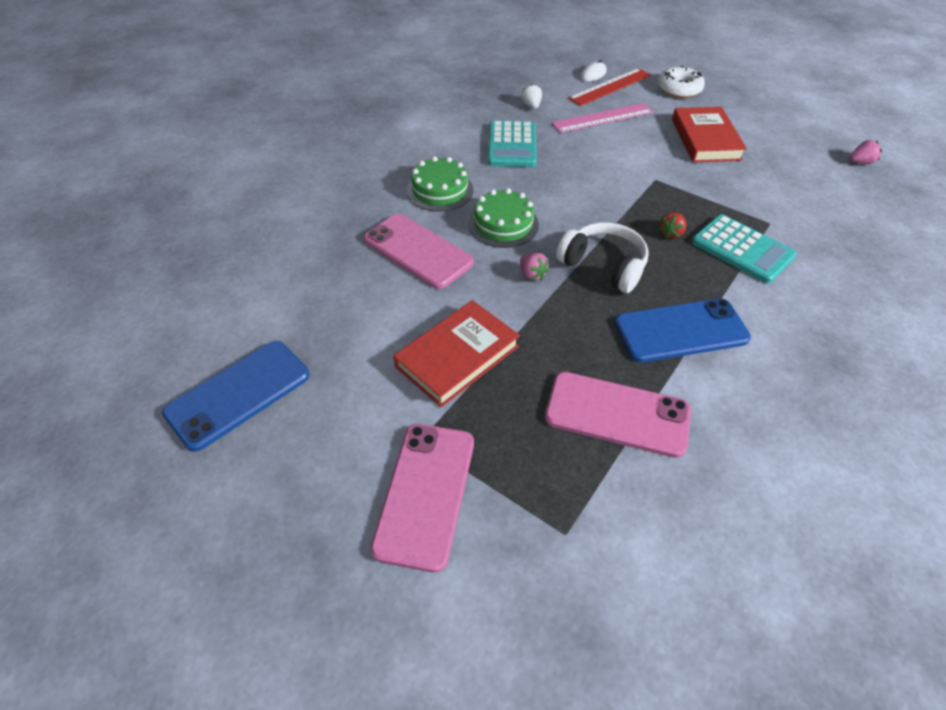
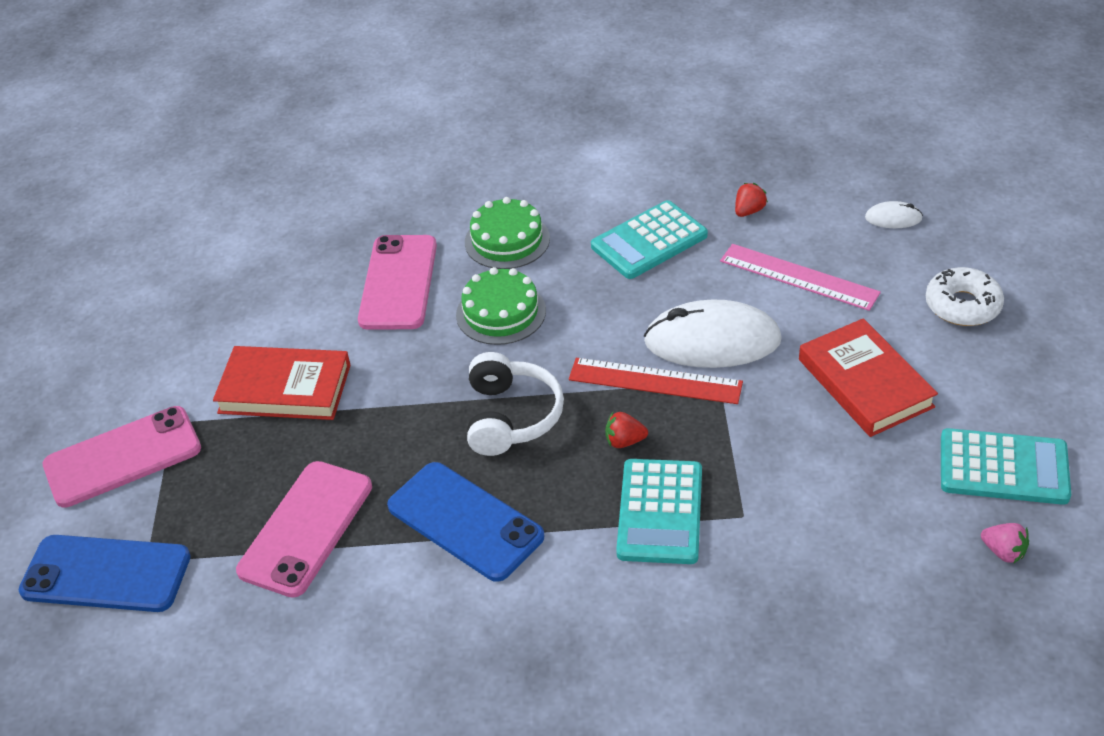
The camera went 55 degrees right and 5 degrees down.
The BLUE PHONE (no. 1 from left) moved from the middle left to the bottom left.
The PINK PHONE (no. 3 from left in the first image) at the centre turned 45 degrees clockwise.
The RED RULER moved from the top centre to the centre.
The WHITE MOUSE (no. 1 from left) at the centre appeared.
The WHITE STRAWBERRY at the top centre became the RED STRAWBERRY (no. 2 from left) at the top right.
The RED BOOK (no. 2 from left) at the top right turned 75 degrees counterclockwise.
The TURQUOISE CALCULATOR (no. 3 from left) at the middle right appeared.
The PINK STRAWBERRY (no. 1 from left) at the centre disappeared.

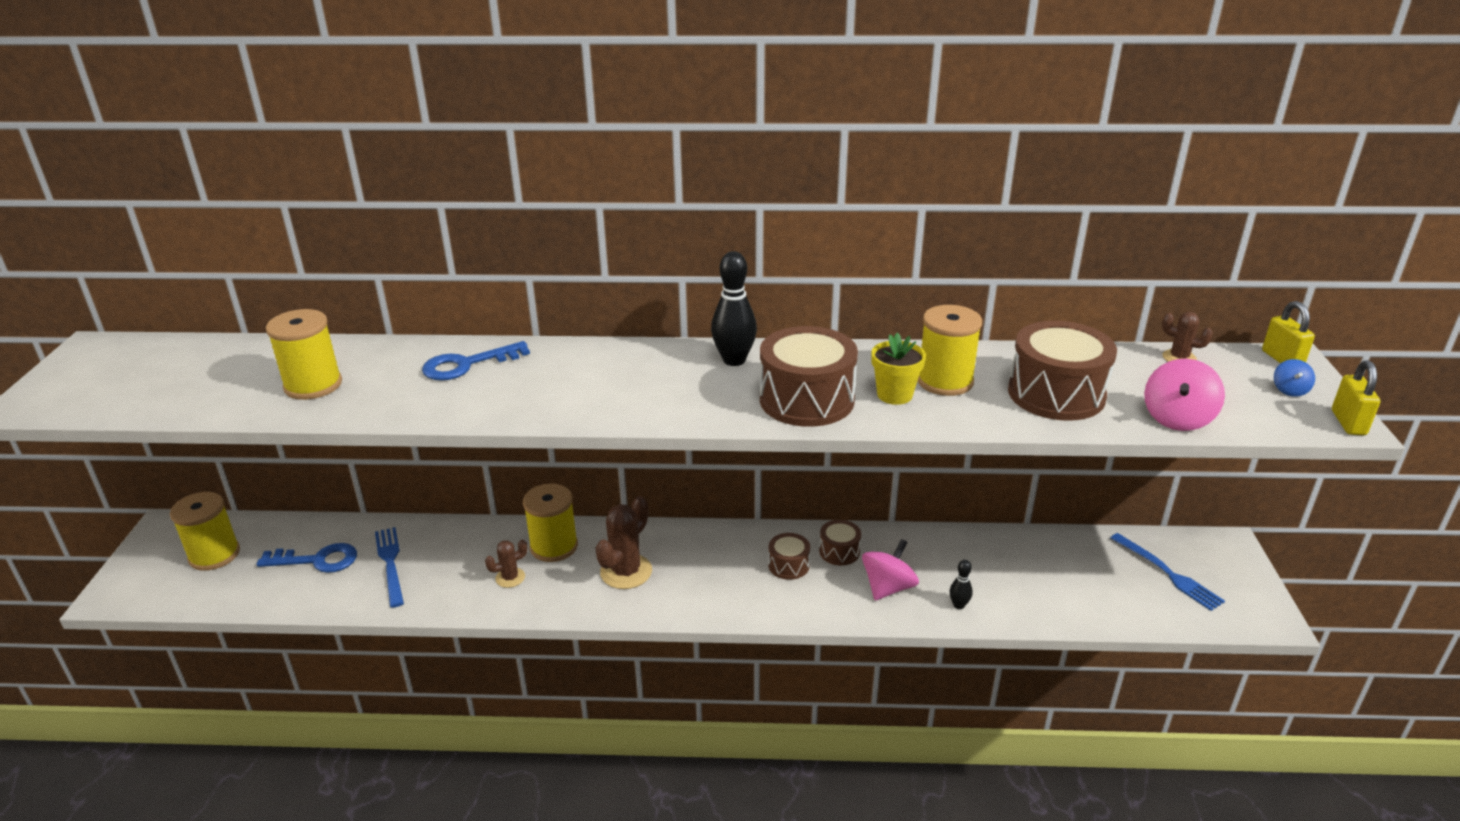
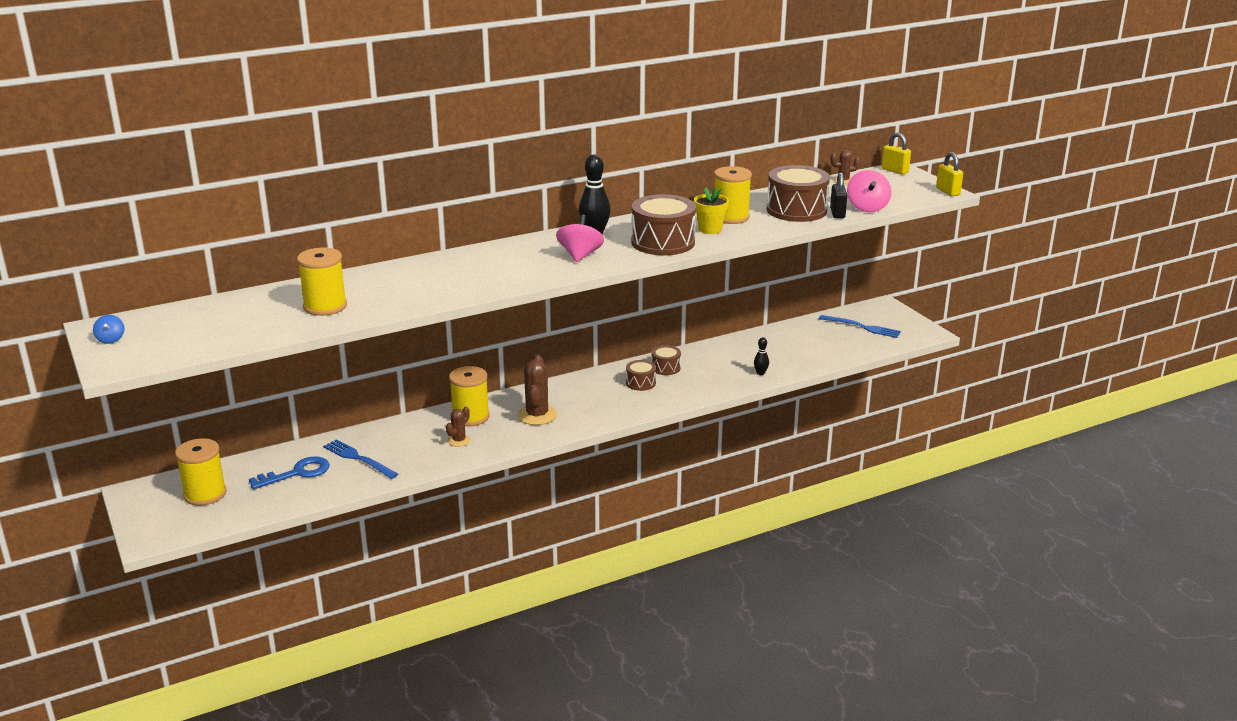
The camera went 30 degrees left and 5 degrees down.
The BLUE SPINNING TOP moved from the middle right to the middle left.
The PINK SPINNING TOP (no. 1 from left) moved from the bottom centre to the top centre.
The BLACK PADLOCK at the top right appeared.
The BLUE KEY (no. 2 from left) at the middle left disappeared.

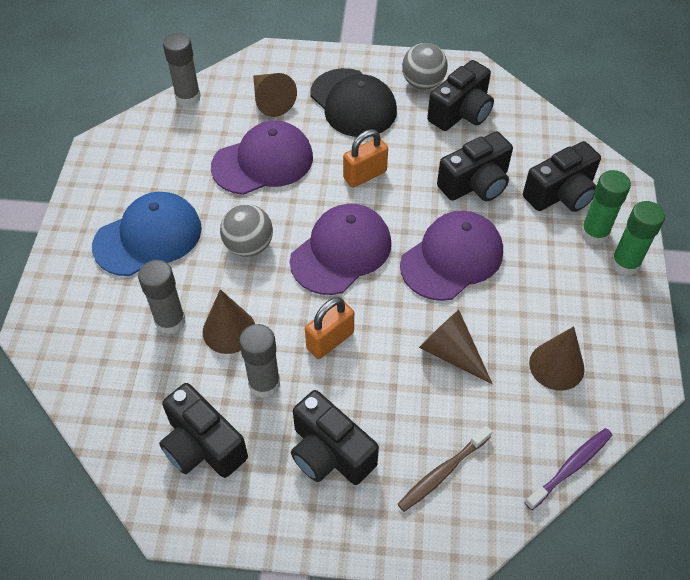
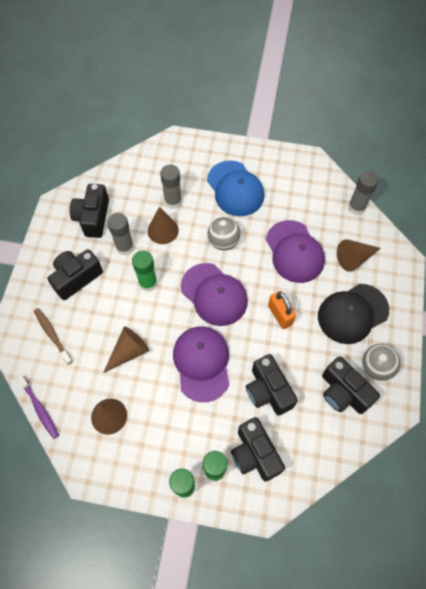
The camera went 95 degrees right and 10 degrees up.
The BLACK CAMERA (no. 1 from left in the first image) at the bottom left turned 45 degrees counterclockwise.
The ORANGE PADLOCK (no. 1 from left) at the centre was replaced by the GREEN GLUE STICK (no. 1 from left) at the centre.
The PURPLE CAP (no. 3 from left in the first image) at the centre turned 150 degrees counterclockwise.

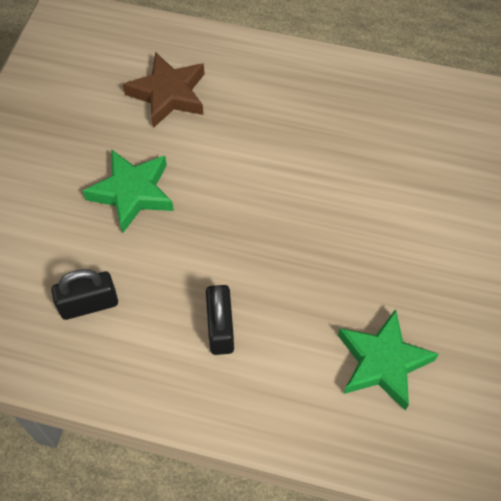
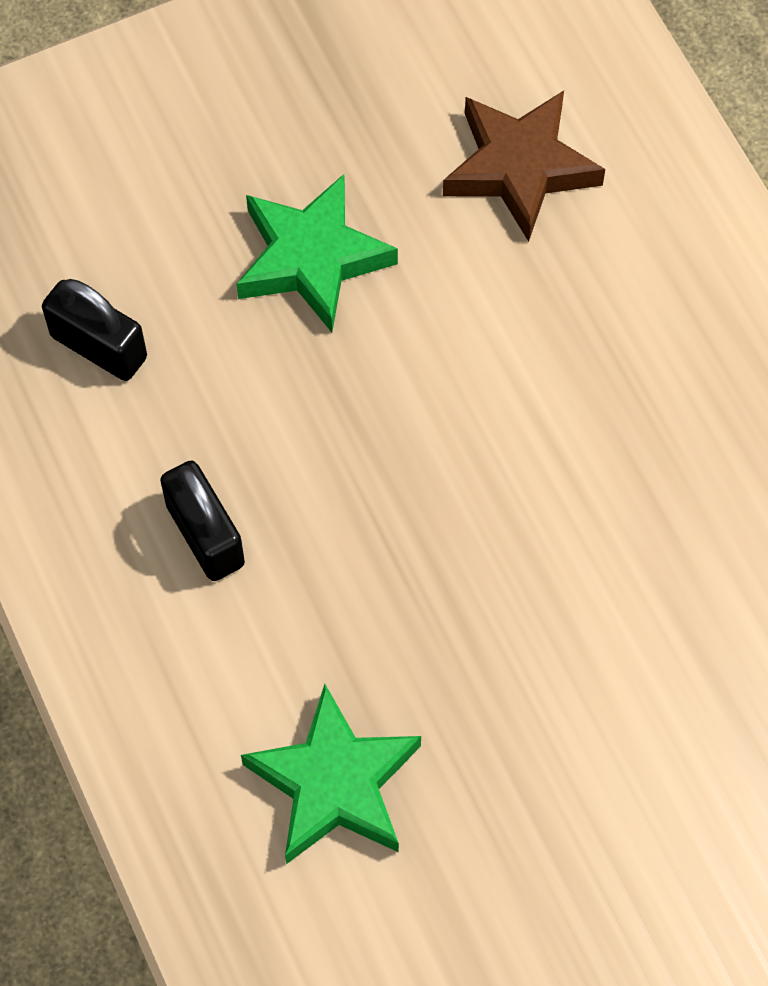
The camera went 50 degrees right and 5 degrees up.
The BLACK PADLOCK (no. 2 from left) at the centre turned 75 degrees counterclockwise.

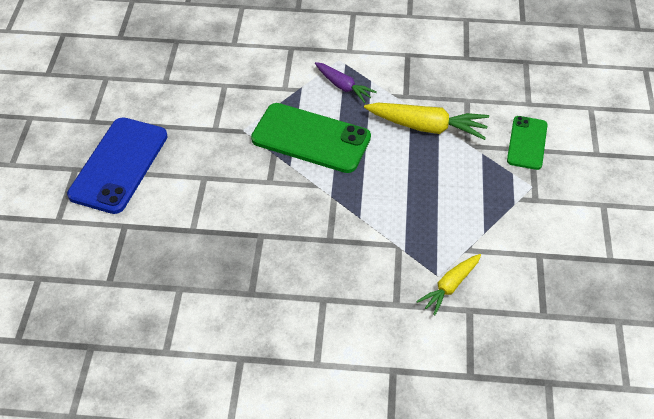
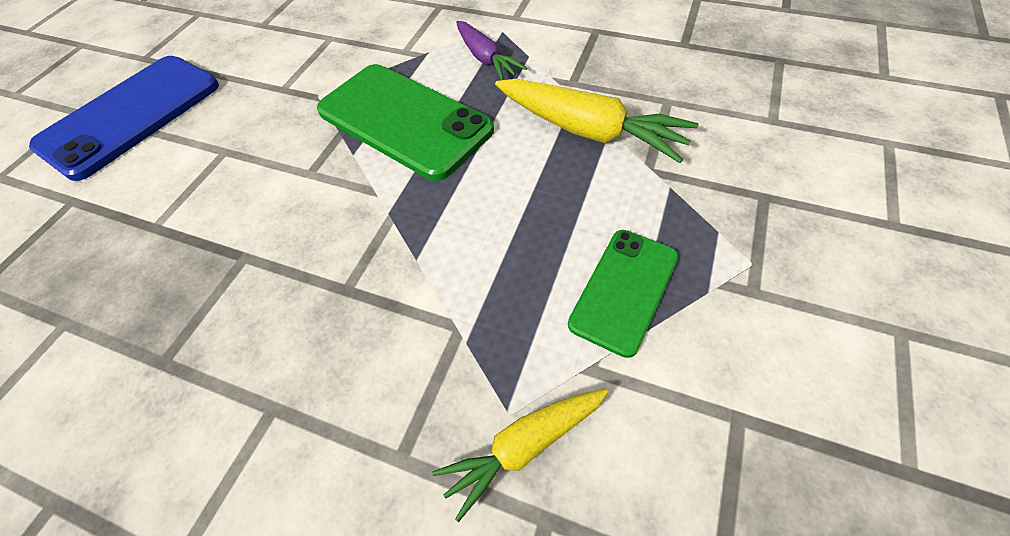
The camera went 20 degrees right and 5 degrees up.
The GREEN PHONE (no. 2 from left) moved from the middle right to the centre.

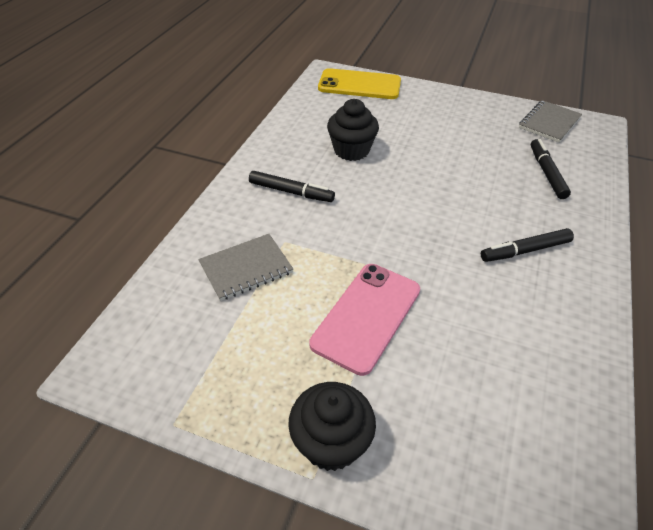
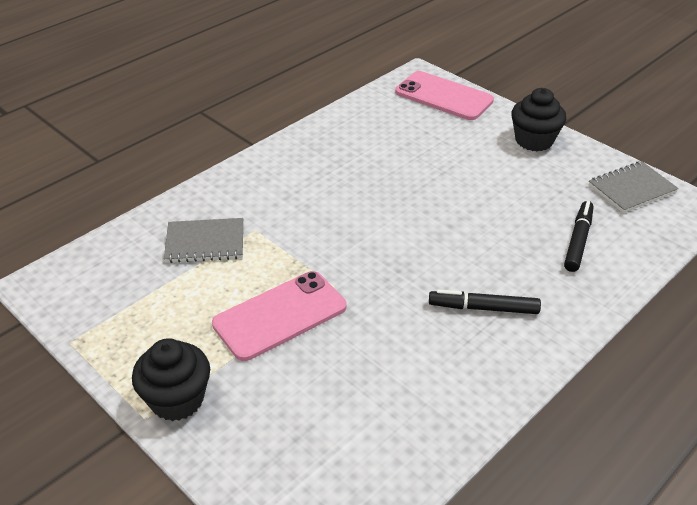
The camera went 25 degrees right and 5 degrees down.
The YELLOW PHONE at the top centre became the PINK PHONE (no. 2 from left) at the top centre.
The BLACK CUPCAKE (no. 2 from left) moved from the top centre to the top right.
The BLACK MARKER (no. 1 from left) at the centre disappeared.

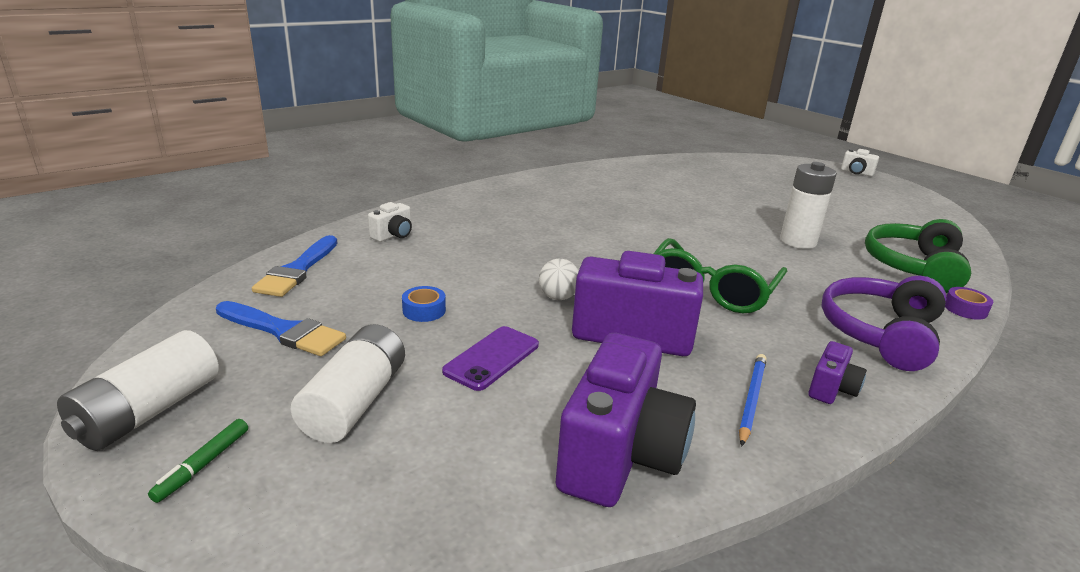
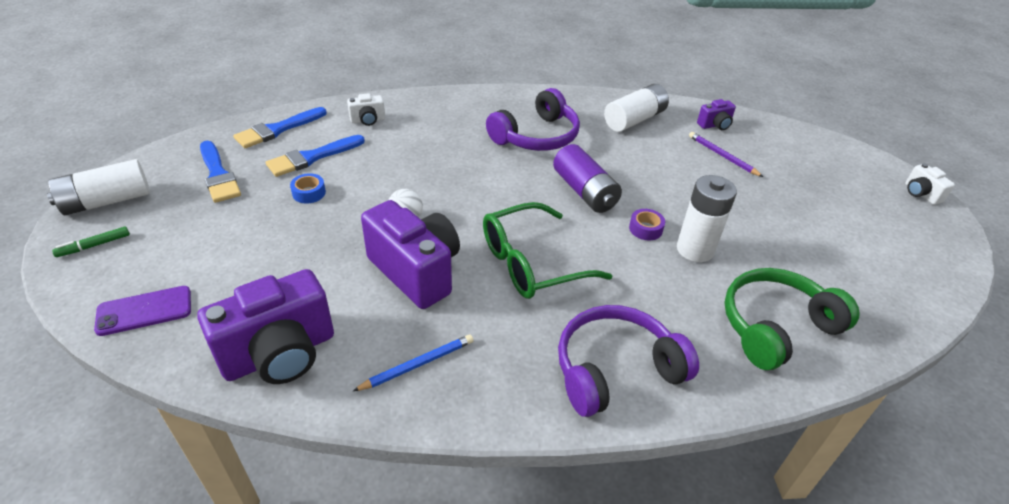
The camera went 35 degrees right and 15 degrees up.
The PURPLE PHONE moved from the centre to the middle left.
The BLUE BRUSH (no. 3 from left) at the top left appeared.
The PURPLE HEADPHONES (no. 1 from left) at the top centre appeared.
The PURPLE BATTERY at the centre appeared.
The WHITE BATTERY (no. 2 from left) moved from the bottom left to the top centre.
The PURPLE TAPE moved from the middle right to the centre.
The PURPLE PENCIL at the top right appeared.
The PURPLE CAMERA (no. 3 from left) moved from the middle right to the top right.

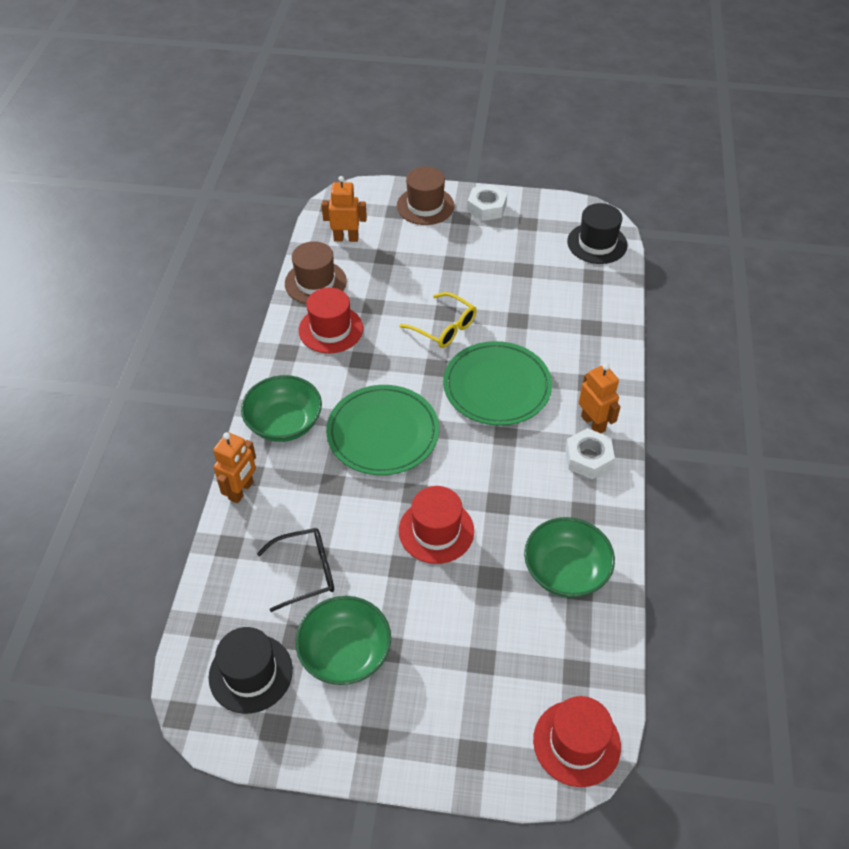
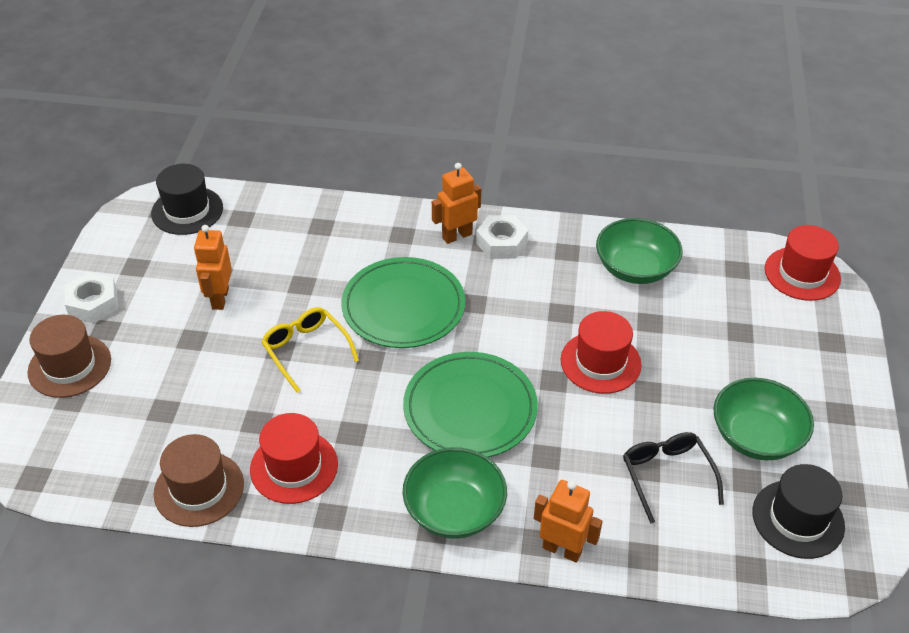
The camera went 90 degrees left and 5 degrees down.
The ORANGE ROBOT (no. 2 from left in the first image) moved from the top centre to the middle left.
The YELLOW GLASSES at the centre turned 75 degrees counterclockwise.

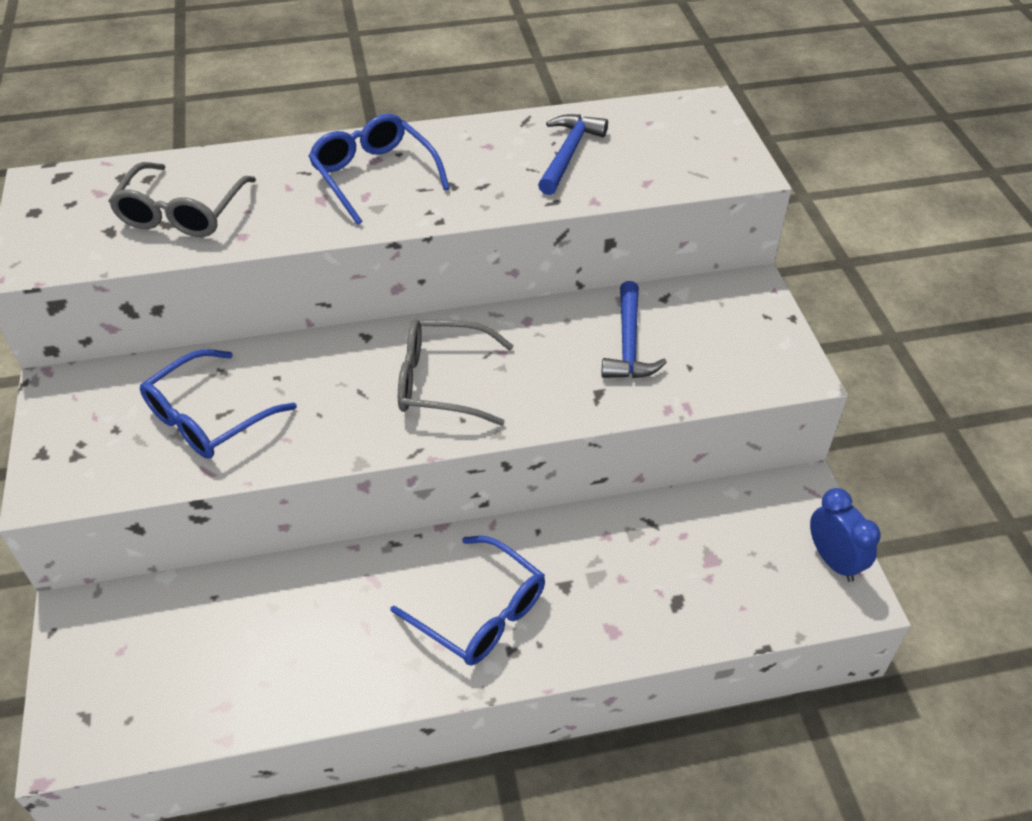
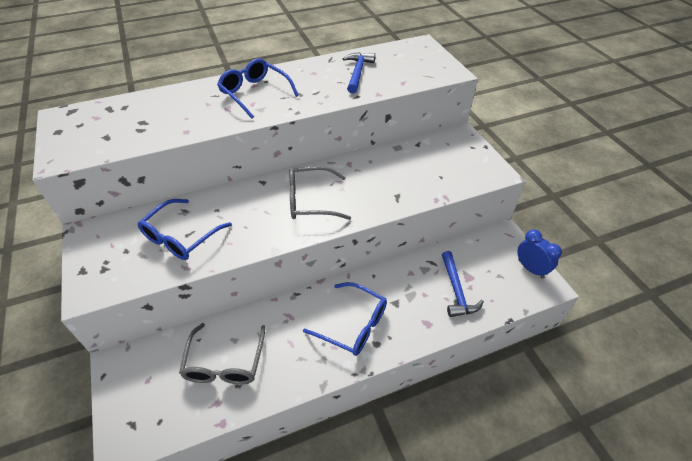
The camera went 10 degrees left and 0 degrees up.
The GREY GLASSES (no. 1 from left) moved from the top left to the bottom left.
The BLUE HAMMER (no. 2 from left) moved from the centre to the middle right.

